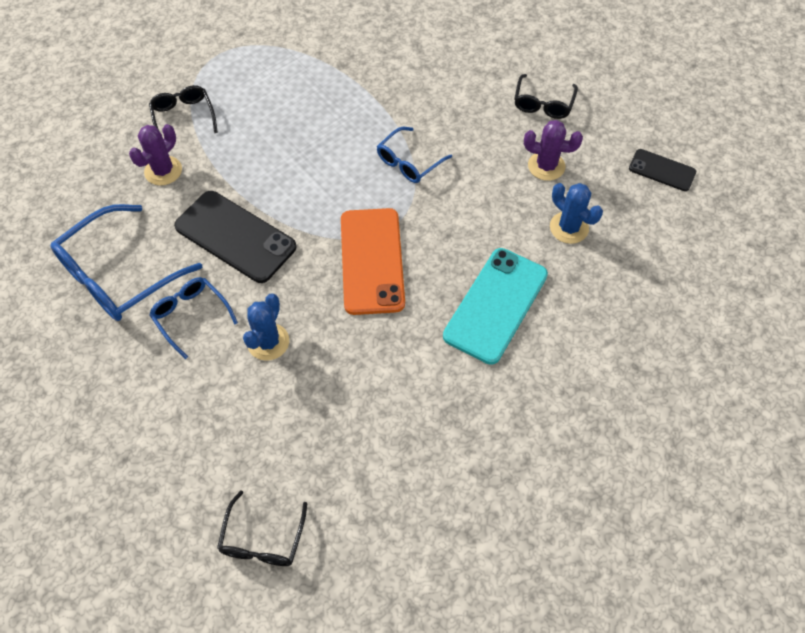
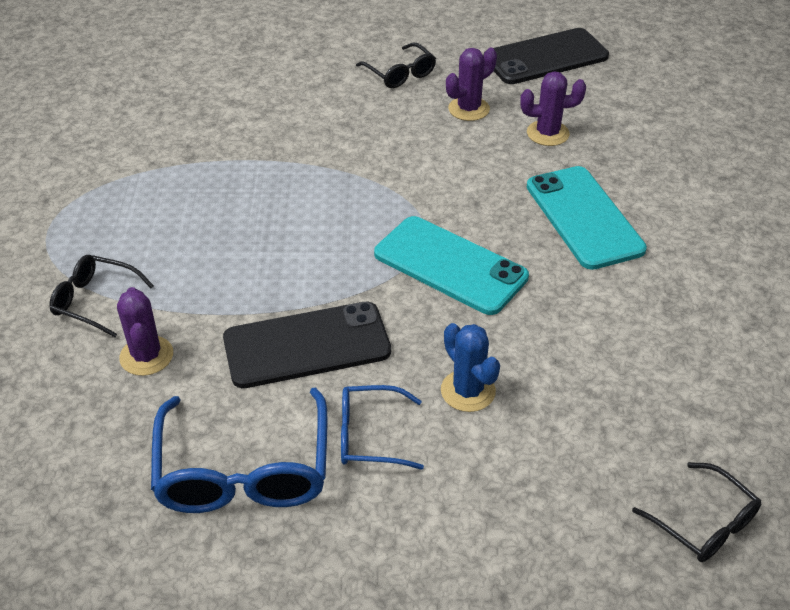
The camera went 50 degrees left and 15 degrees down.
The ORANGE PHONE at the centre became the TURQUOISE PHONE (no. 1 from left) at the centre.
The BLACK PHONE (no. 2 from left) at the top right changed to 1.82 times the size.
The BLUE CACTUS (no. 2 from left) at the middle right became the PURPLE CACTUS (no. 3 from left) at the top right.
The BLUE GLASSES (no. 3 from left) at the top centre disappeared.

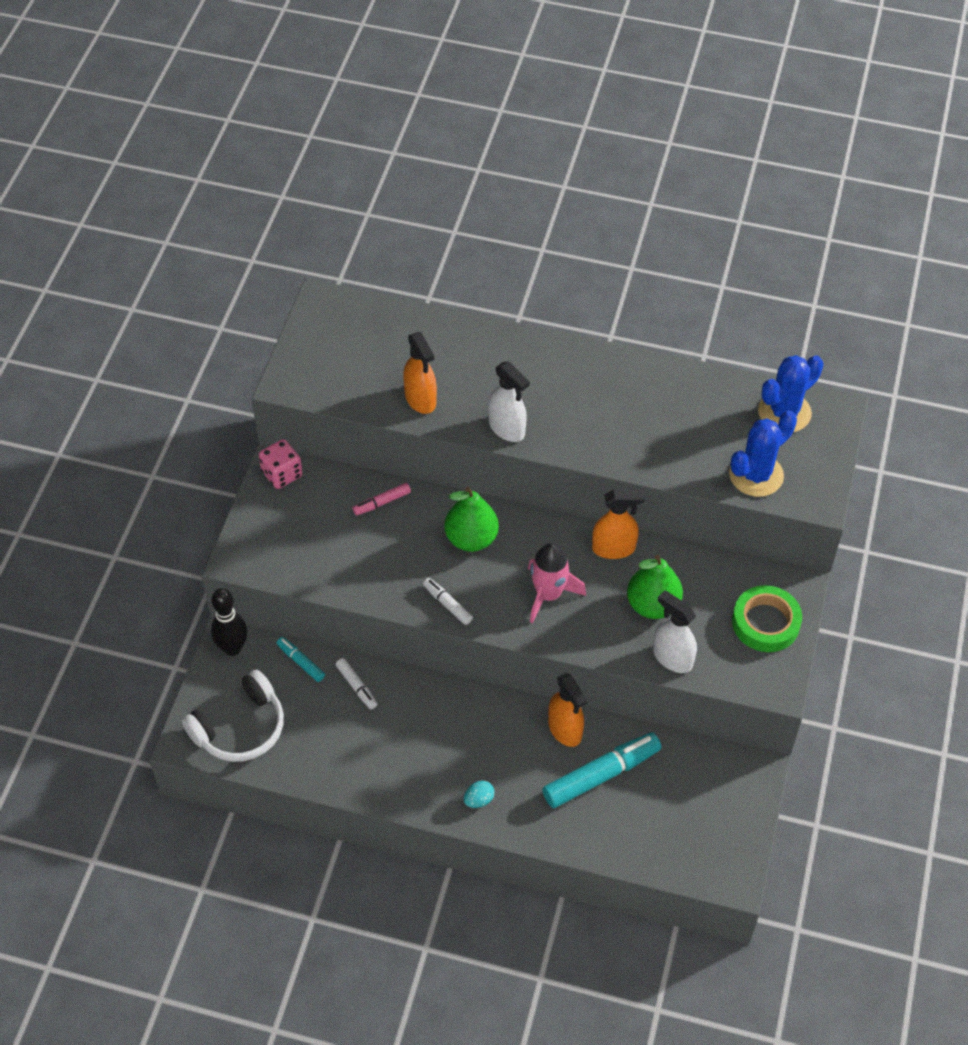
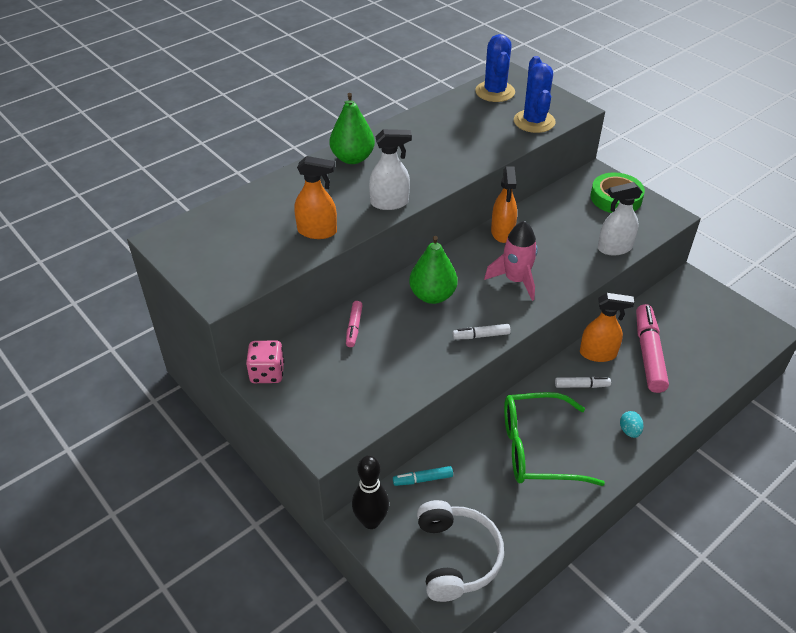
The camera went 55 degrees left and 10 degrees down.
The GREEN PEAR (no. 2 from left in the first image) moved from the middle right to the top centre.
The ORANGE SPRAY BOTTLE (no. 3 from left in the first image) at the centre turned 150 degrees clockwise.
The GREEN GLASSES at the bottom right appeared.
The WHITE MARKER (no. 1 from left in the first image) moved from the centre to the middle right.
The TURQUOISE MARKER (no. 2 from left) at the bottom centre became the PINK MARKER (no. 2 from left) at the middle right.

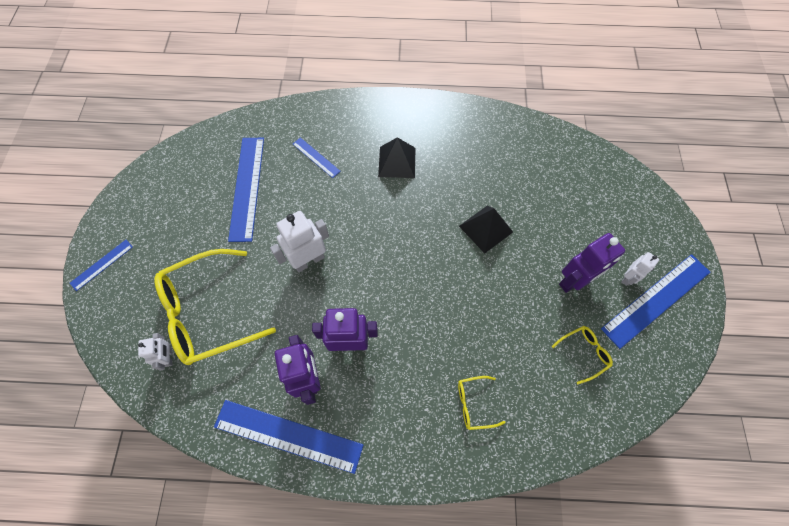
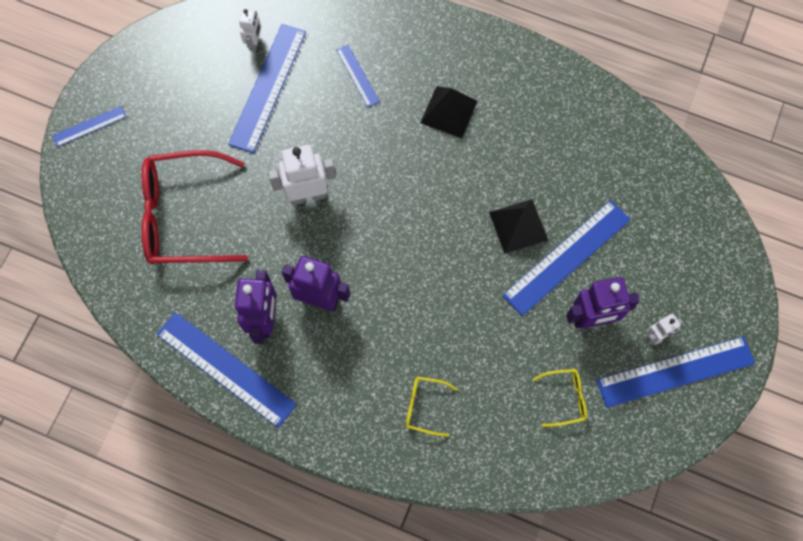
The camera went 20 degrees right and 5 degrees up.
The YELLOW GLASSES (no. 1 from left) at the middle left became the RED GLASSES at the middle left.
The WHITE ROBOT (no. 1 from left) moved from the bottom left to the top left.
The BLUE RULER (no. 5 from left) at the middle right appeared.

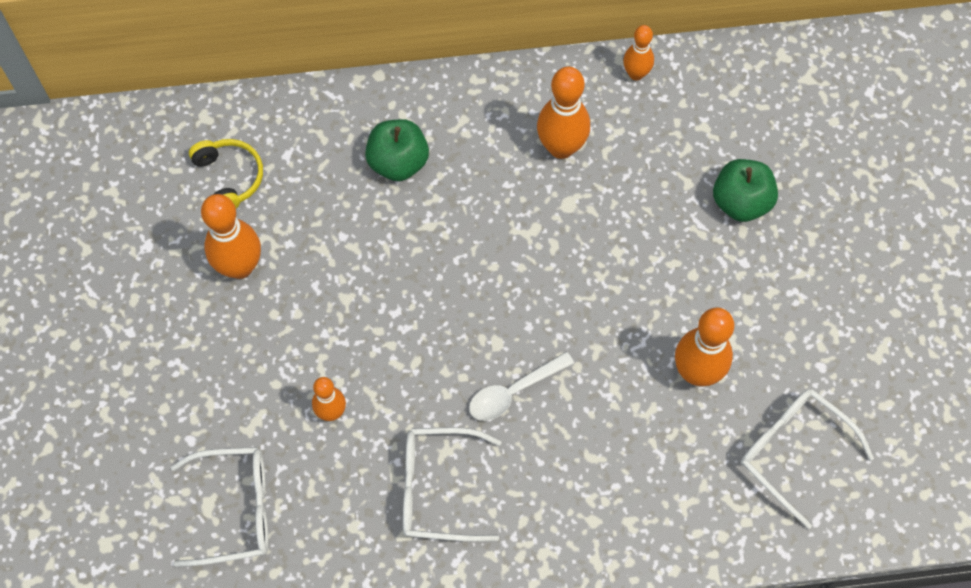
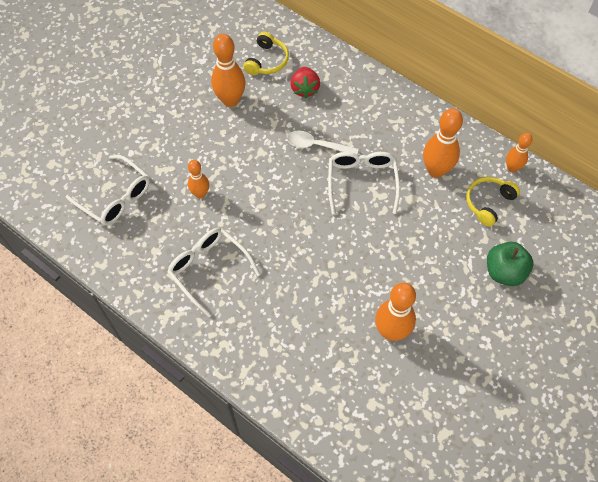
The camera went 45 degrees right and 5 degrees down.
The WHITE SPOON moved from the centre to the top centre.
The RED STRAWBERRY at the top centre appeared.
The WHITE GLASSES (no. 3 from left) moved from the bottom right to the centre.
The YELLOW HEADPHONES (no. 2 from left) at the middle right appeared.
The GREEN APPLE (no. 1 from left) at the top centre disappeared.

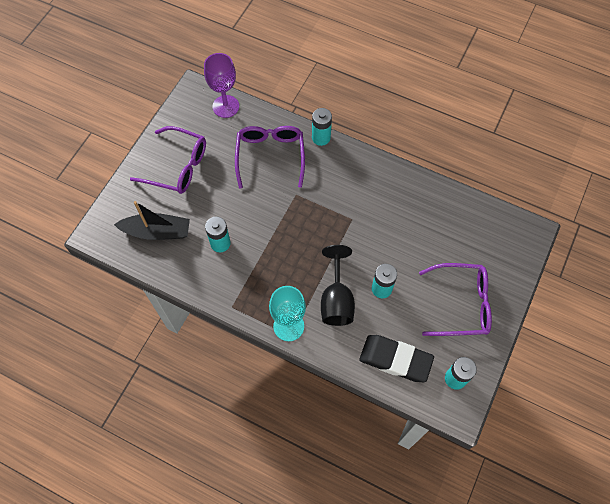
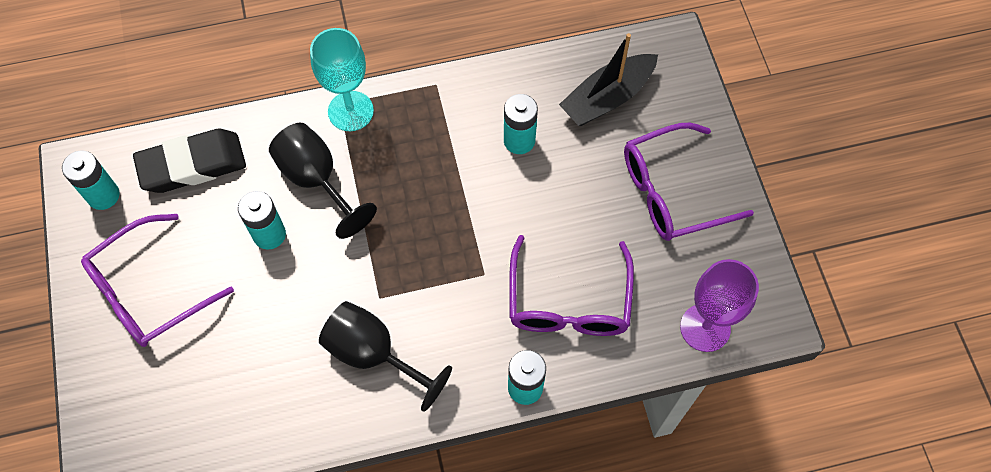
The camera went 140 degrees right and 0 degrees up.
The BLACK GOBLET (no. 2 from left) at the bottom centre appeared.
The PURPLE GLASSES (no. 2 from left) at the top centre turned 45 degrees clockwise.

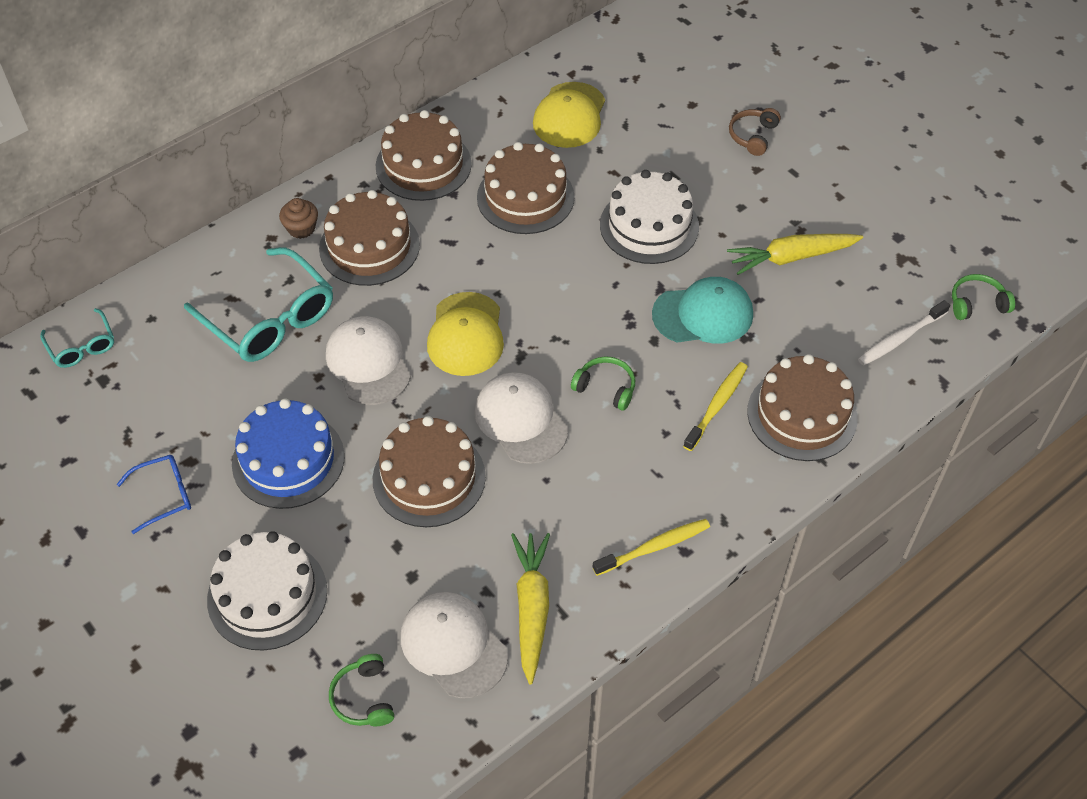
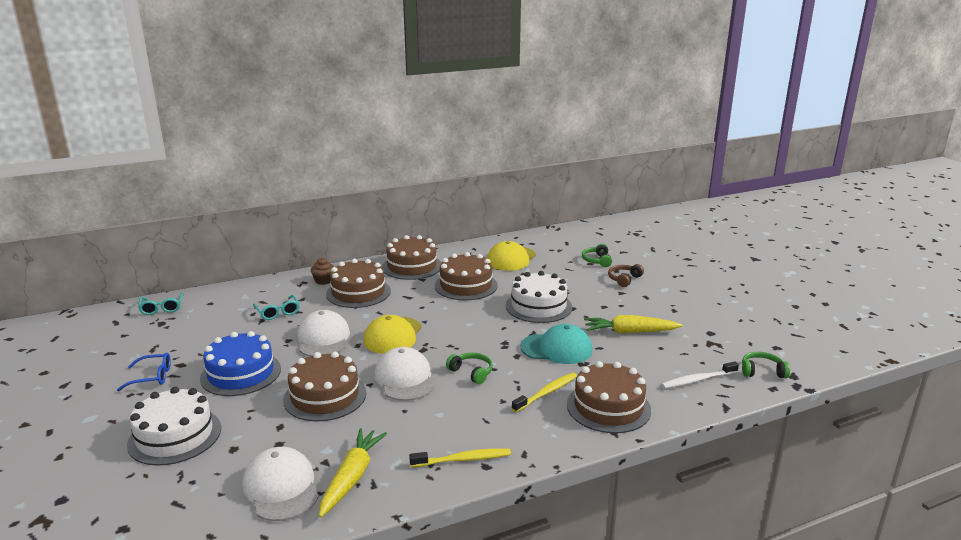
The camera went 15 degrees right and 30 degrees down.
The TURQUOISE GLASSES (no. 2 from left) at the middle left changed to 0.52 times the size.
The GREEN HEADPHONES (no. 1 from left in the first image) moved from the bottom left to the centre.

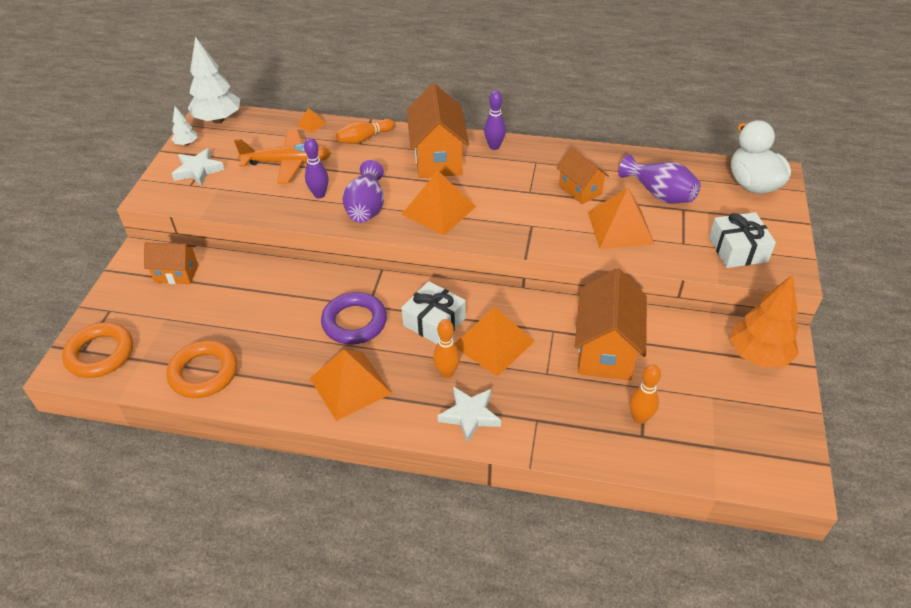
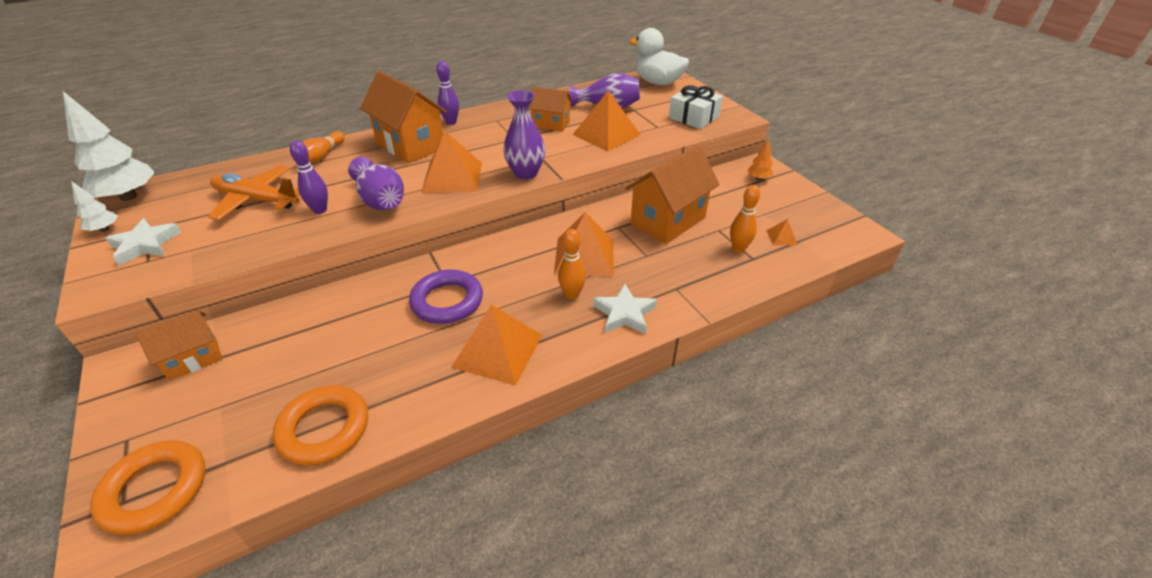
The camera went 40 degrees left and 5 degrees down.
The ORANGE PLANE at the top left turned 120 degrees counterclockwise.
The PURPLE VASE (no. 2 from left) at the top centre appeared.
The ORANGE HOUSE (no. 4 from left) at the middle right turned 75 degrees clockwise.
The ORANGE TREE at the middle right changed to 0.48 times the size.
The ORANGE PYRAMID (no. 1 from left in the first image) moved from the top centre to the middle right.
The WHITE GIFT (no. 1 from left) at the centre disappeared.

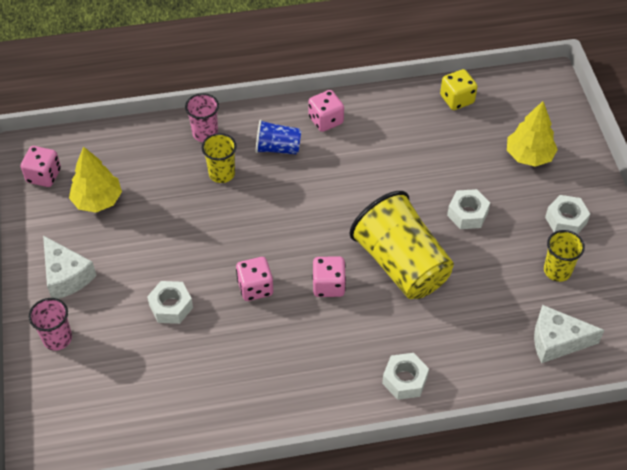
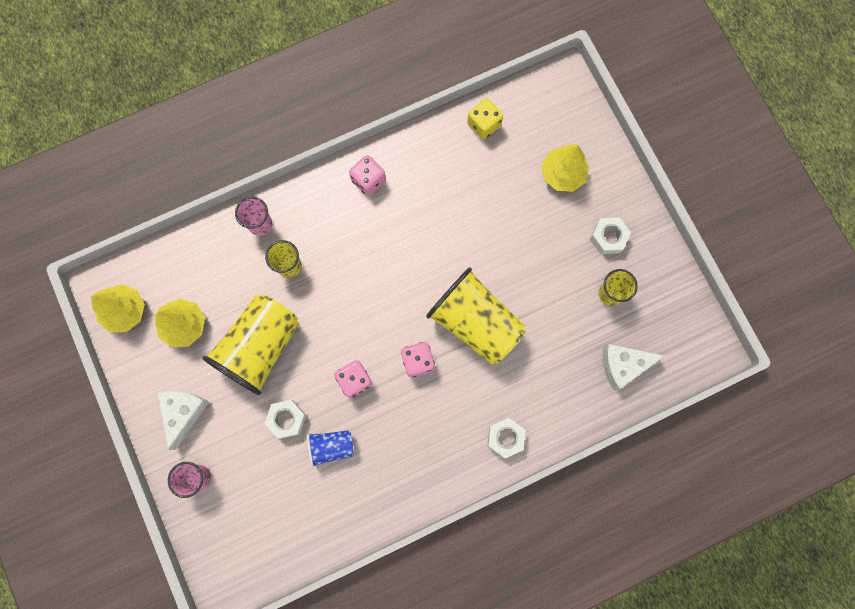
The camera went 15 degrees left and 25 degrees up.
The PINK DICE (no. 1 from left) at the middle left was replaced by the YELLOW TREE (no. 1 from left) at the middle left.
The WHITE CHEESE (no. 1 from left) at the middle left turned 120 degrees counterclockwise.
The YELLOW CUP (no. 1 from left) at the middle left appeared.
The BLUE CUP moved from the top centre to the bottom centre.
The WHITE NUT (no. 3 from left) at the middle right disappeared.

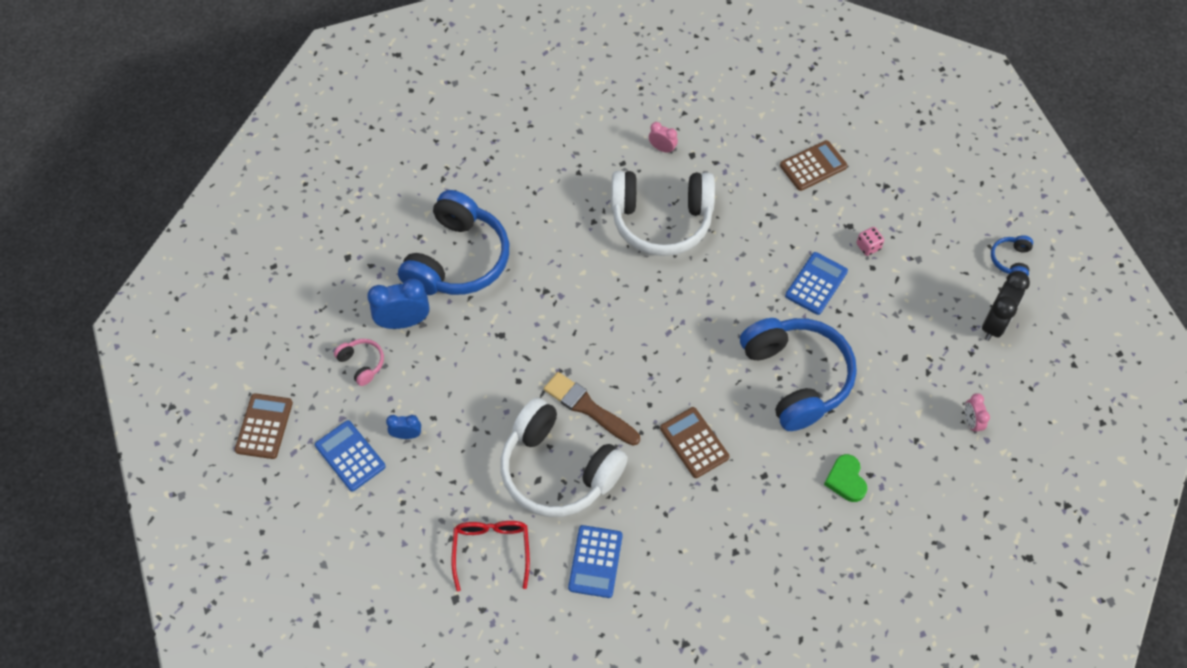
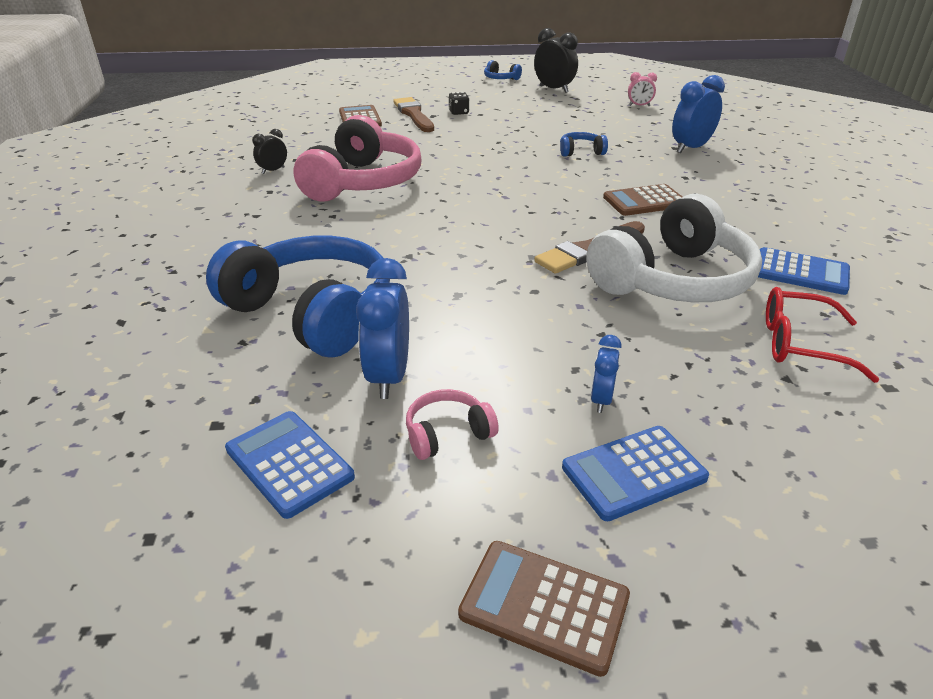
The camera went 75 degrees left and 25 degrees down.
The BLUE CALCULATOR (no. 3 from left in the first image) moved from the middle right to the middle left.
The PINK CLOCK (no. 1 from left) at the top centre became the BLACK CLOCK (no. 1 from left) at the top left.
The WHITE HEADPHONES (no. 2 from left) at the top centre became the PINK HEADPHONES (no. 1 from left) at the top centre.
The BROWN BRUSH (no. 1 from left) at the top centre appeared.
The PINK DICE at the middle right became the BLACK DICE at the top centre.
The BLUE HEADPHONES (no. 2 from left in the first image) at the middle right changed to 0.42 times the size.
The GREEN HEART at the bottom right was replaced by the BLUE CLOCK (no. 3 from left) at the top right.

